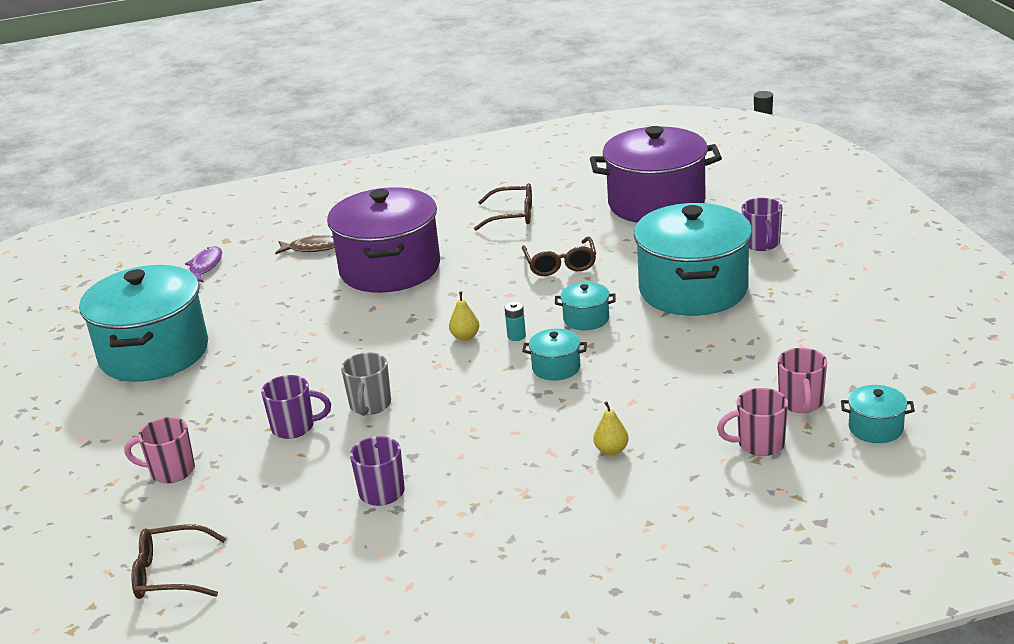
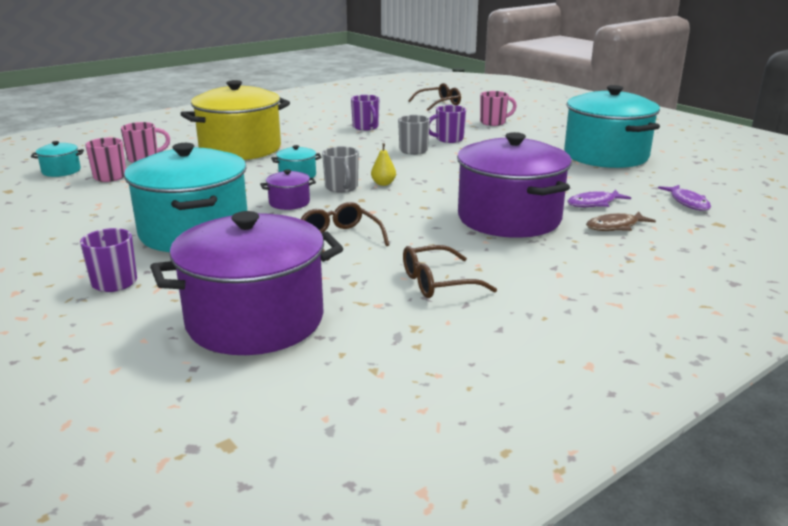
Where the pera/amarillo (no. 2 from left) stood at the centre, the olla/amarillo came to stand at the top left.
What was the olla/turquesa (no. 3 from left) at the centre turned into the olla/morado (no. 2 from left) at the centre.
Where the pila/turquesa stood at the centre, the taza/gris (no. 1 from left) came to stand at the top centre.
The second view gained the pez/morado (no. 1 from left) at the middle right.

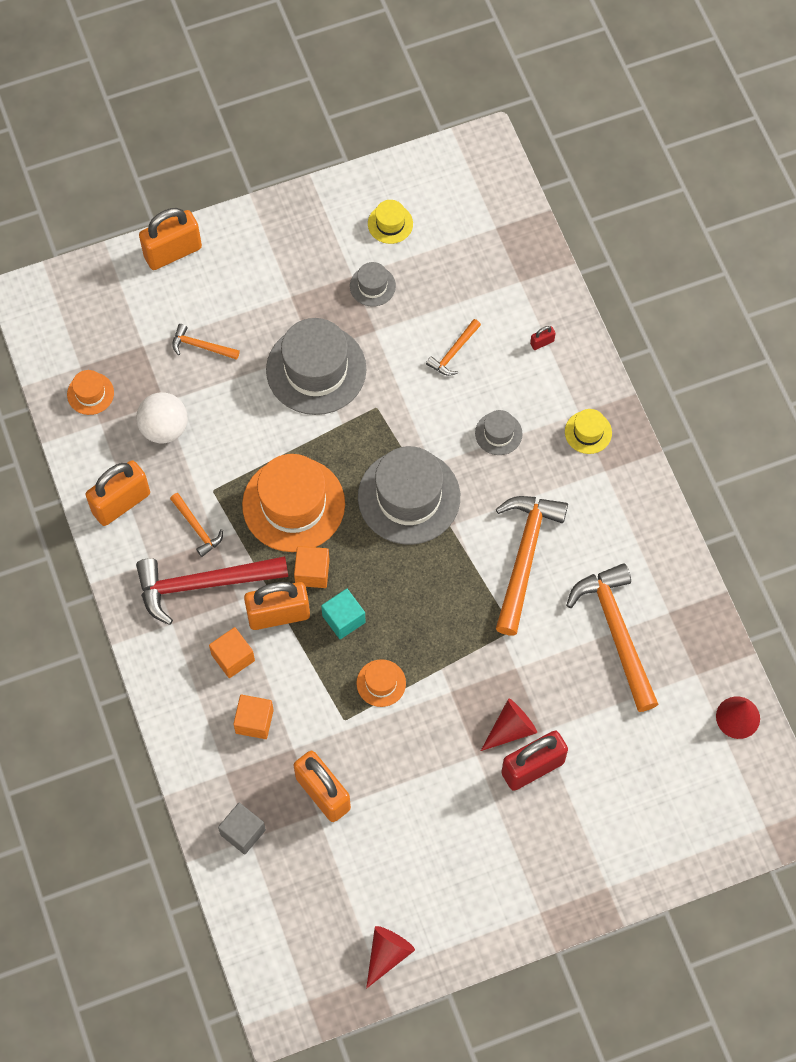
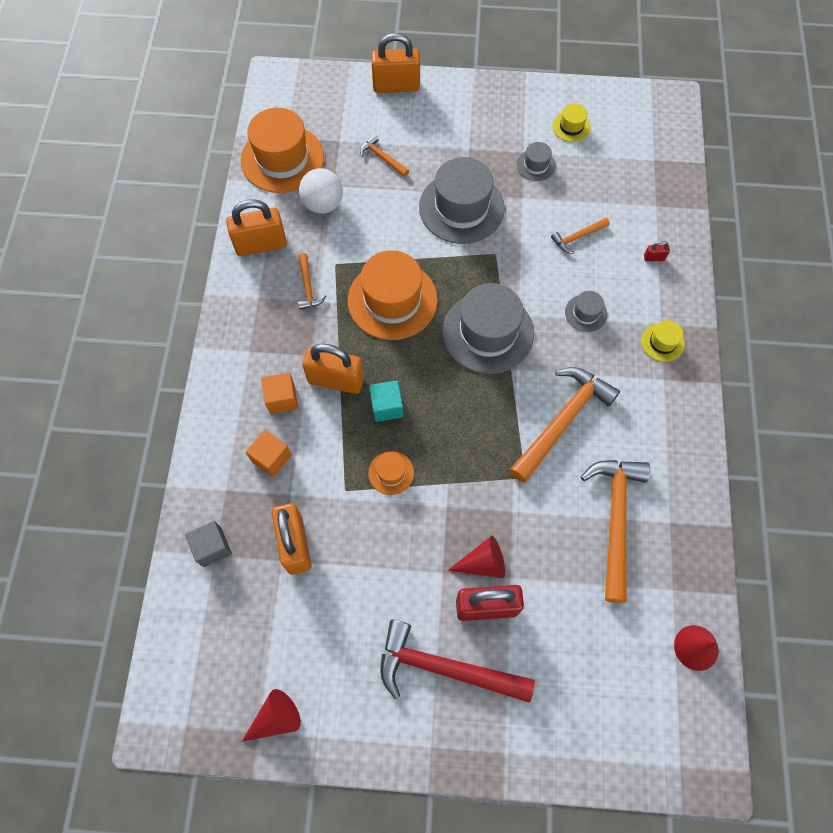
The size of the sombrero/naranja (no. 1 from left) at the middle left changed by a factor of 2.14.
The martillo/rojo ended up elsewhere, having gone from the middle left to the bottom centre.
The second view lost the cubo/naranja (no. 3 from left) at the centre.

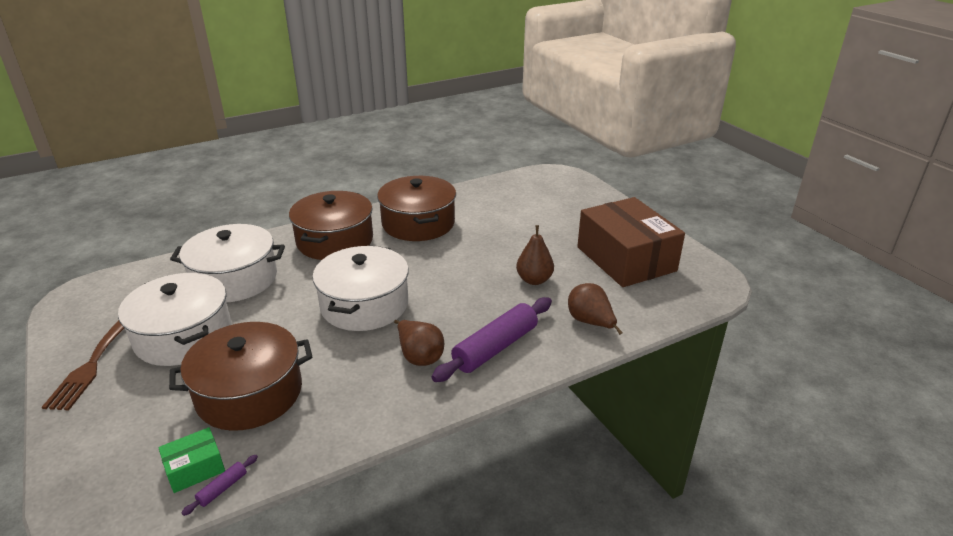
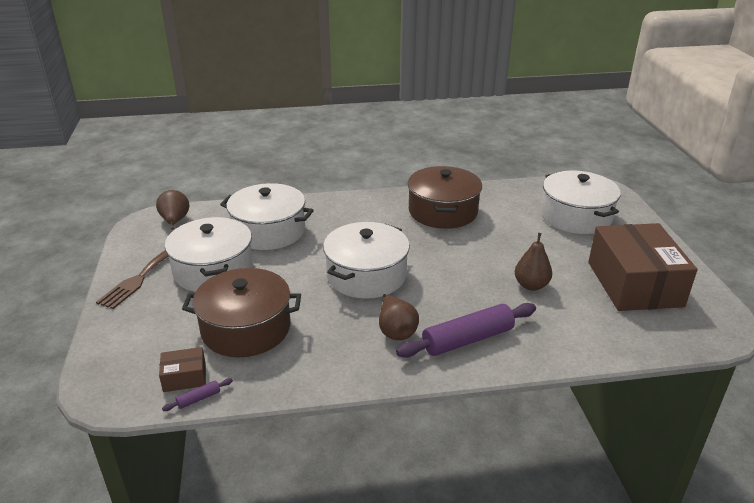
The pera/marrón (no. 3 from left in the first image) ended up elsewhere, having gone from the centre to the middle left.
What was the caja/verde at the bottom left turned into the caja/marrón (no. 1 from left) at the bottom left.
The second view gained the olla/blanco (no. 4 from left) at the middle right.
The second view lost the olla/marrón (no. 2 from left) at the centre.

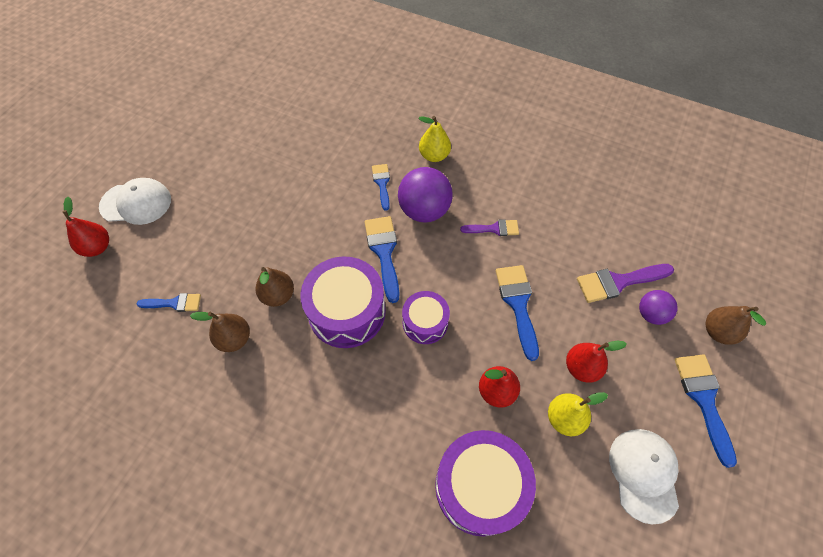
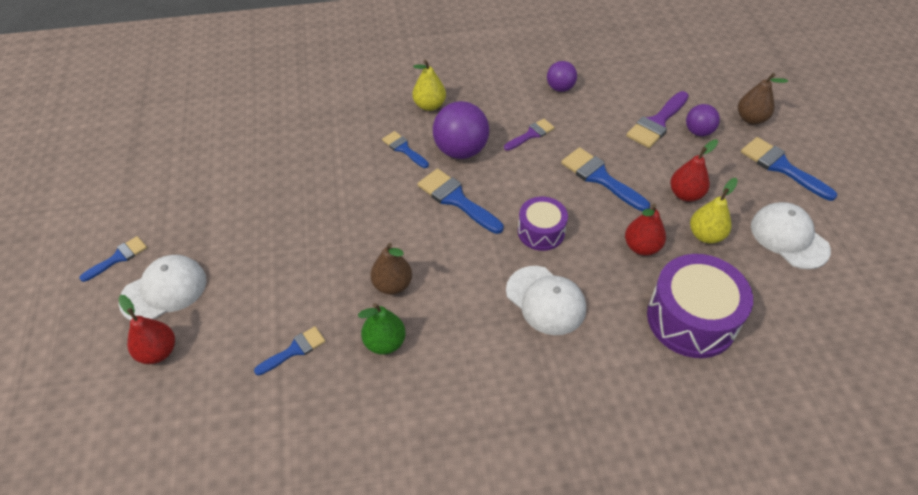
The second view gained the pincel/azul (no. 1 from left) at the middle left.
What was the pera/marrón (no. 1 from left) at the middle left turned into the pera/verde at the centre.
The second view gained the gorra/blanco (no. 2 from left) at the centre.
The second view gained the pelota/morado (no. 2 from left) at the top centre.
The second view lost the tambor/morado (no. 1 from left) at the centre.

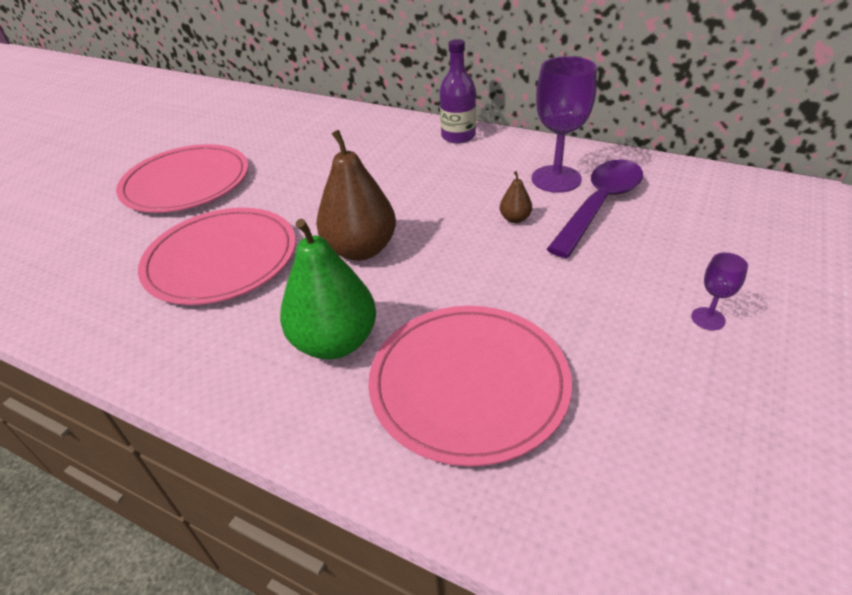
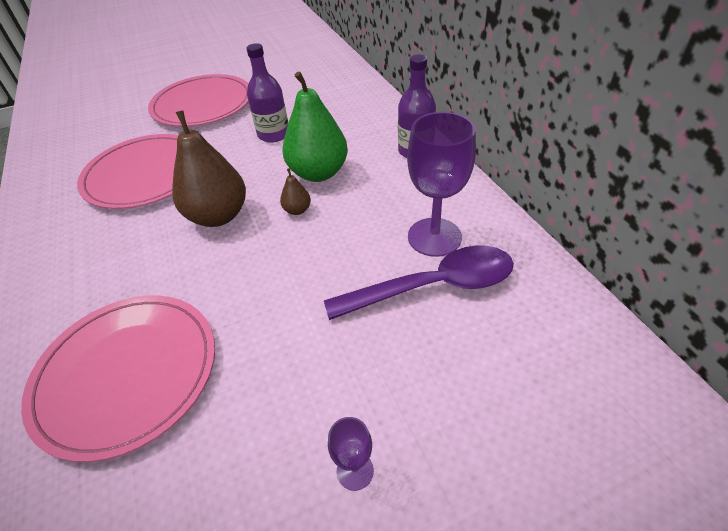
The second view gained the botella/morado (no. 1 from left) at the top centre.
The pera/marrón (no. 2 from left) ended up elsewhere, having gone from the top centre to the centre.
The pera/verde ended up elsewhere, having gone from the centre to the top centre.

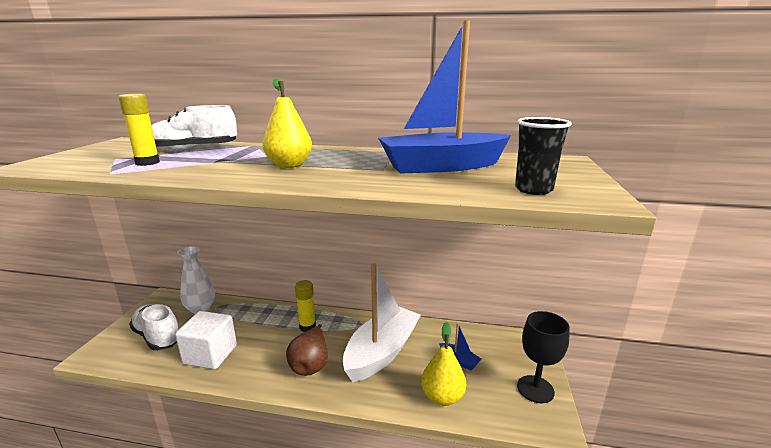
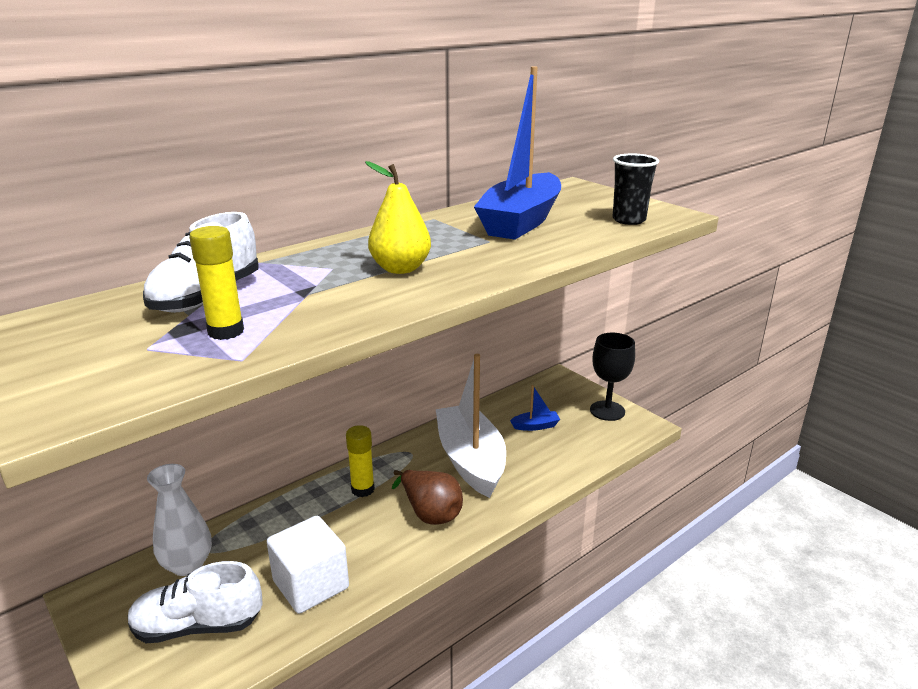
The second view lost the pera/amarillo (no. 2 from left) at the bottom centre.

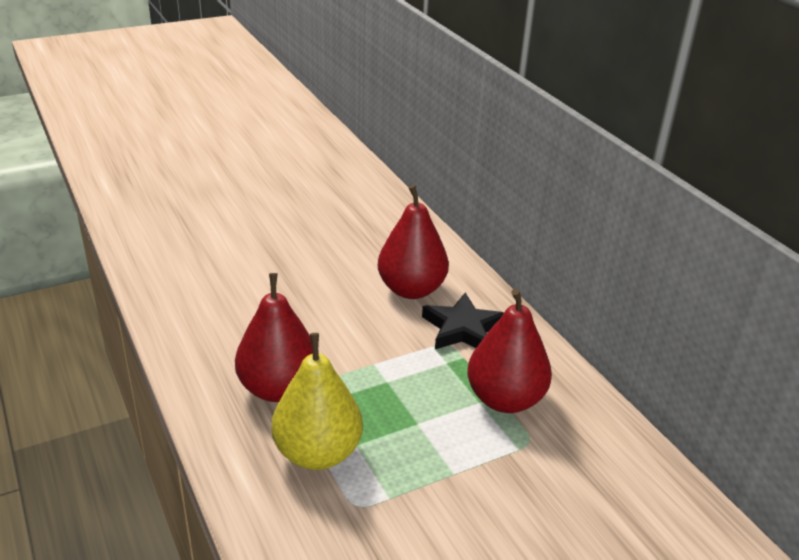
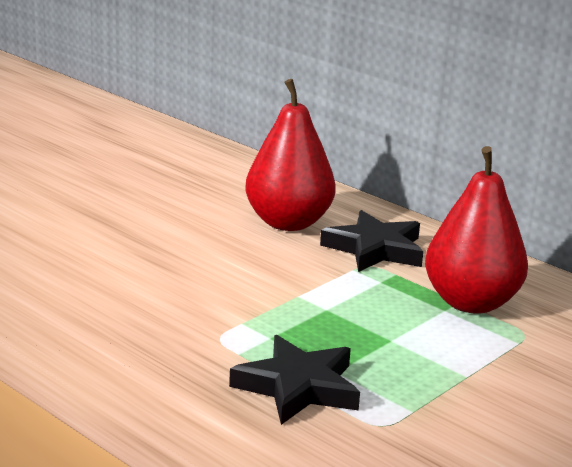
Where the pera/amarillo stood at the bottom centre, the estrella/negro (no. 1 from left) came to stand at the bottom centre.
The second view lost the pera/rojo (no. 1 from left) at the centre.

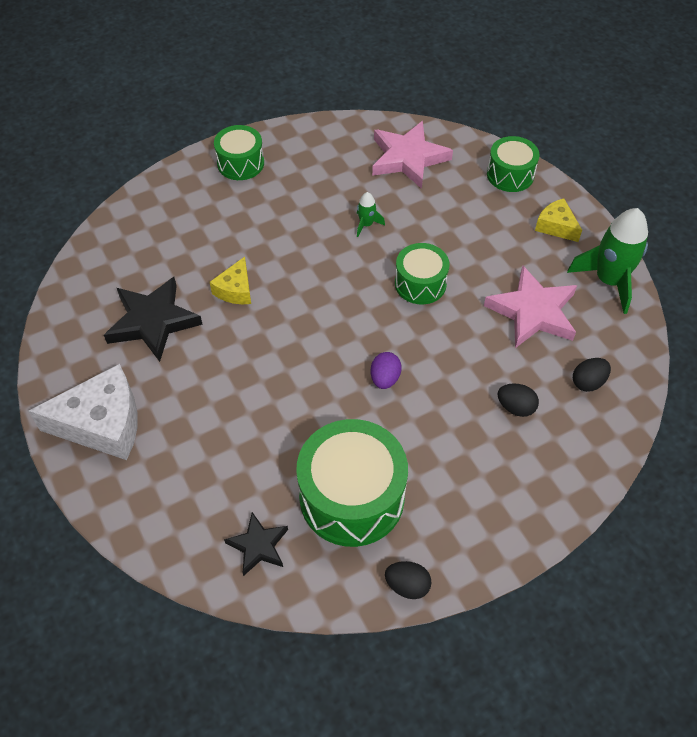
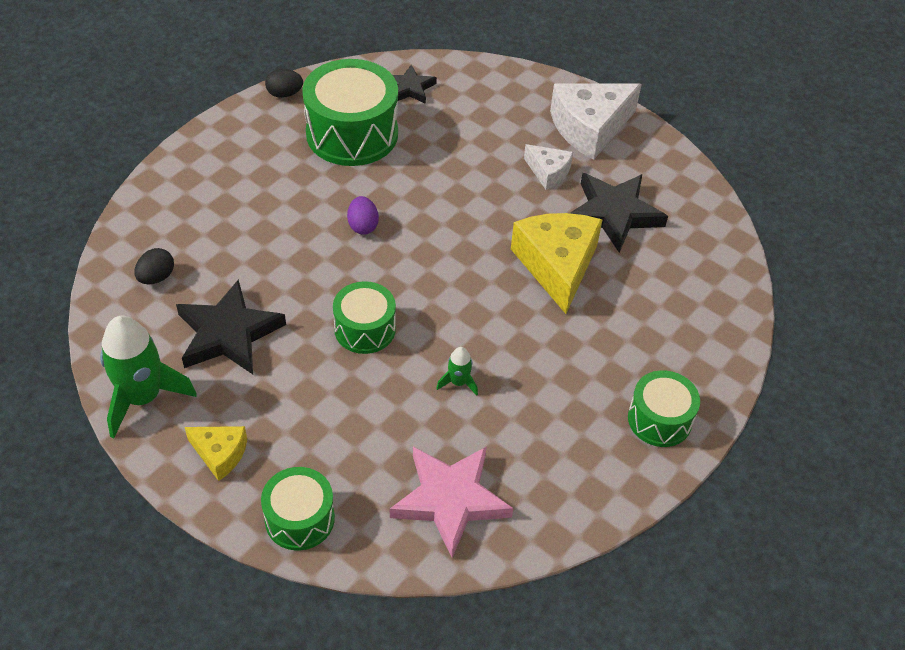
What was the estrella/rosa (no. 2 from left) at the middle right turned into the estrella/negro (no. 1 from left) at the middle left.
The size of the queso/amarillo (no. 1 from left in the first image) at the middle left changed by a factor of 1.89.
The second view gained the queso/blanco (no. 1 from left) at the top centre.
The second view lost the huevo/negro (no. 2 from left) at the middle right.

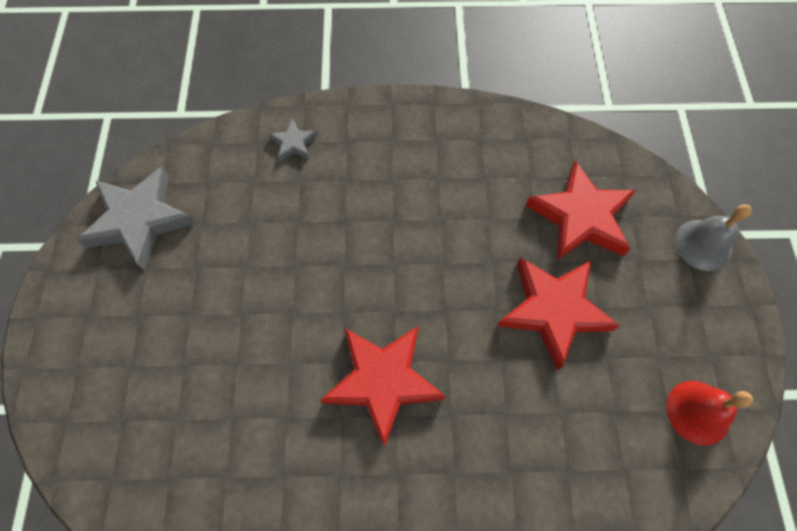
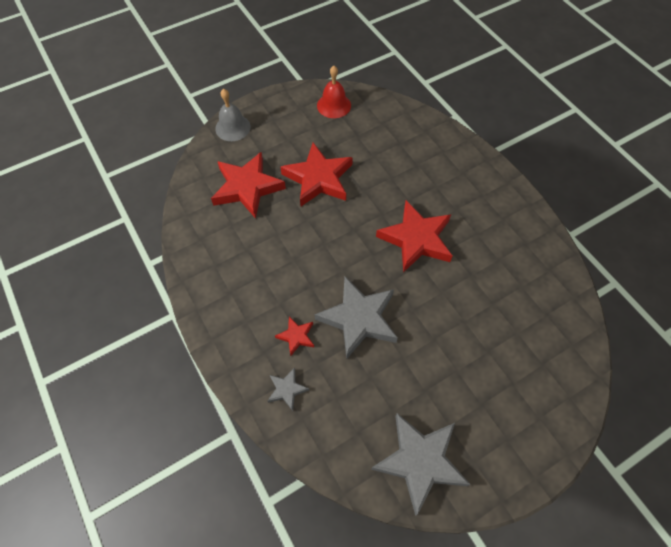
The second view gained the estrella/rojo (no. 2 from left) at the centre.
The second view gained the estrella/gris (no. 2 from left) at the centre.

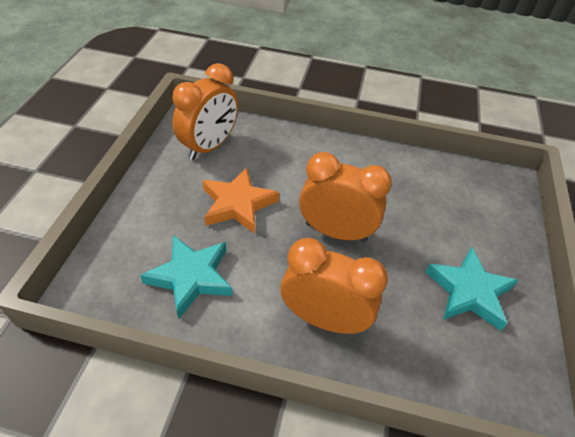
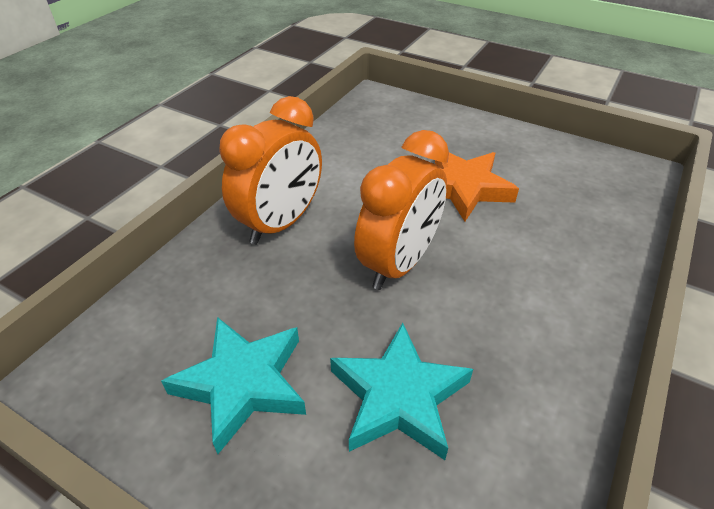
The estrella/turquesa (no. 1 from left in the first image) ended up elsewhere, having gone from the middle left to the bottom centre.
The second view lost the despertador/naranja (no. 1 from left) at the top centre.

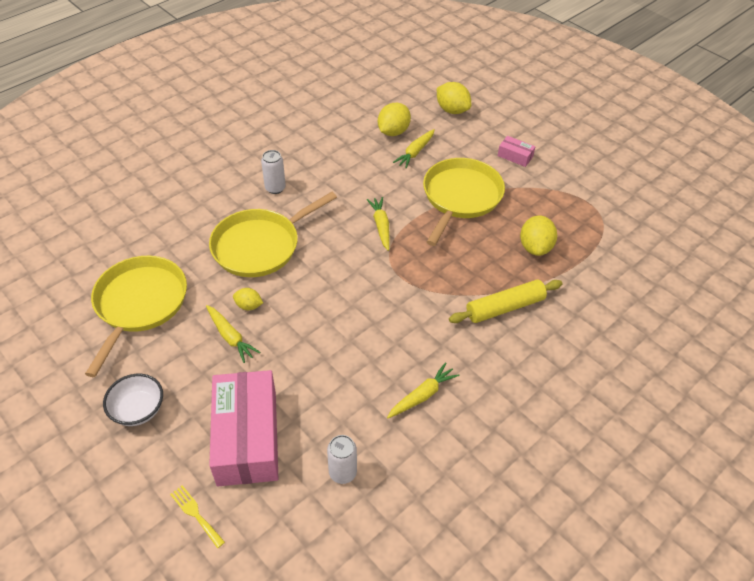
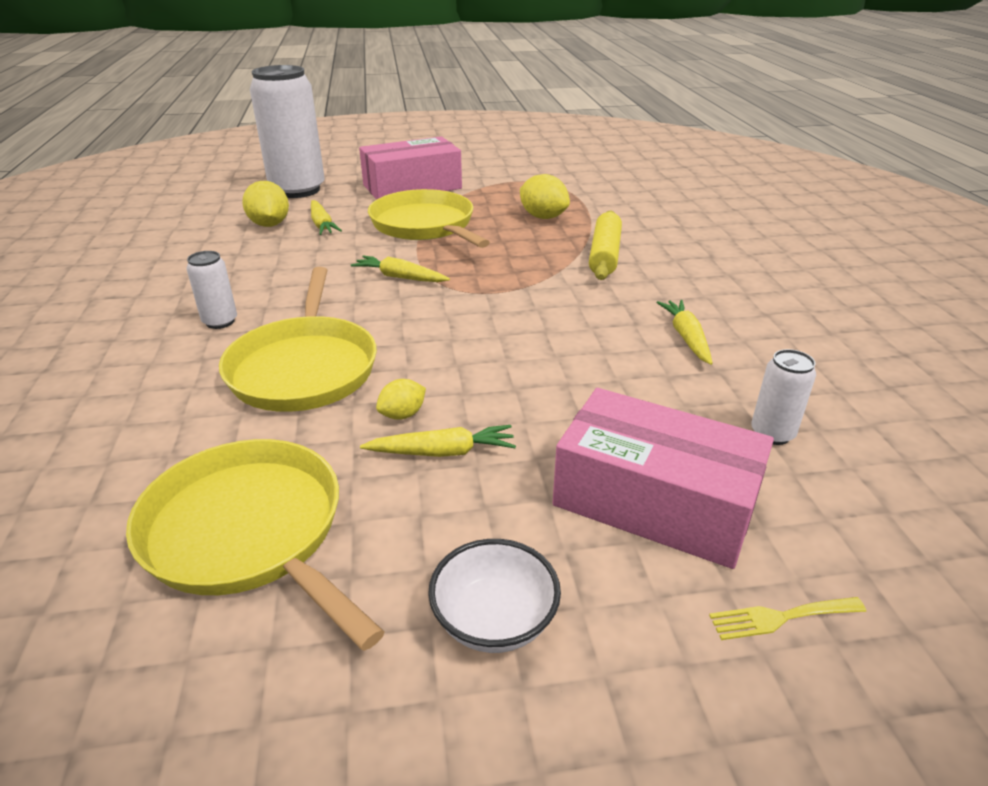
Where the limón/amarillo (no. 3 from left) stood at the top centre, the lata/blanco (no. 2 from left) came to stand at the top left.
The size of the caja/rosa (no. 2 from left in the first image) at the top right changed by a factor of 2.33.

